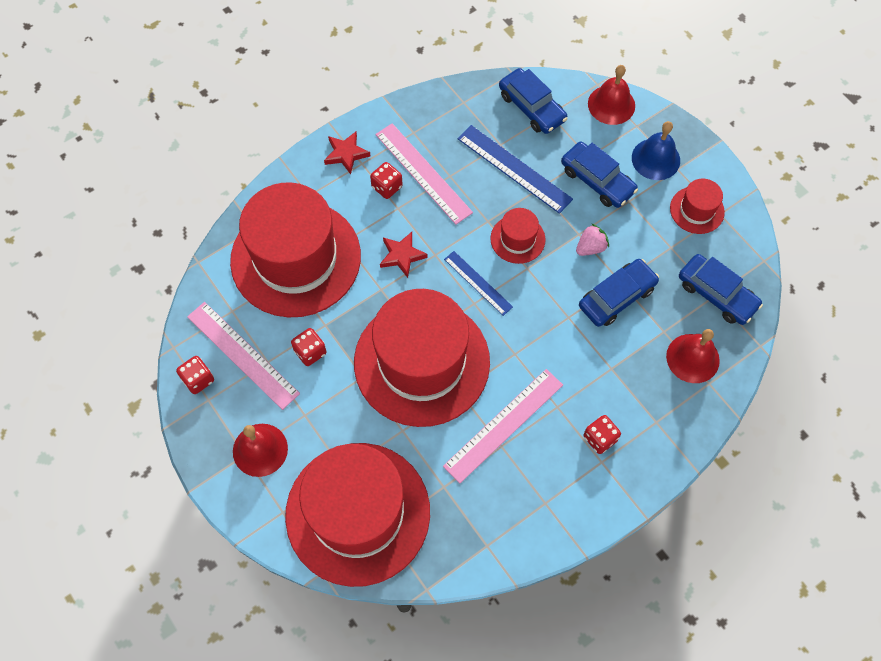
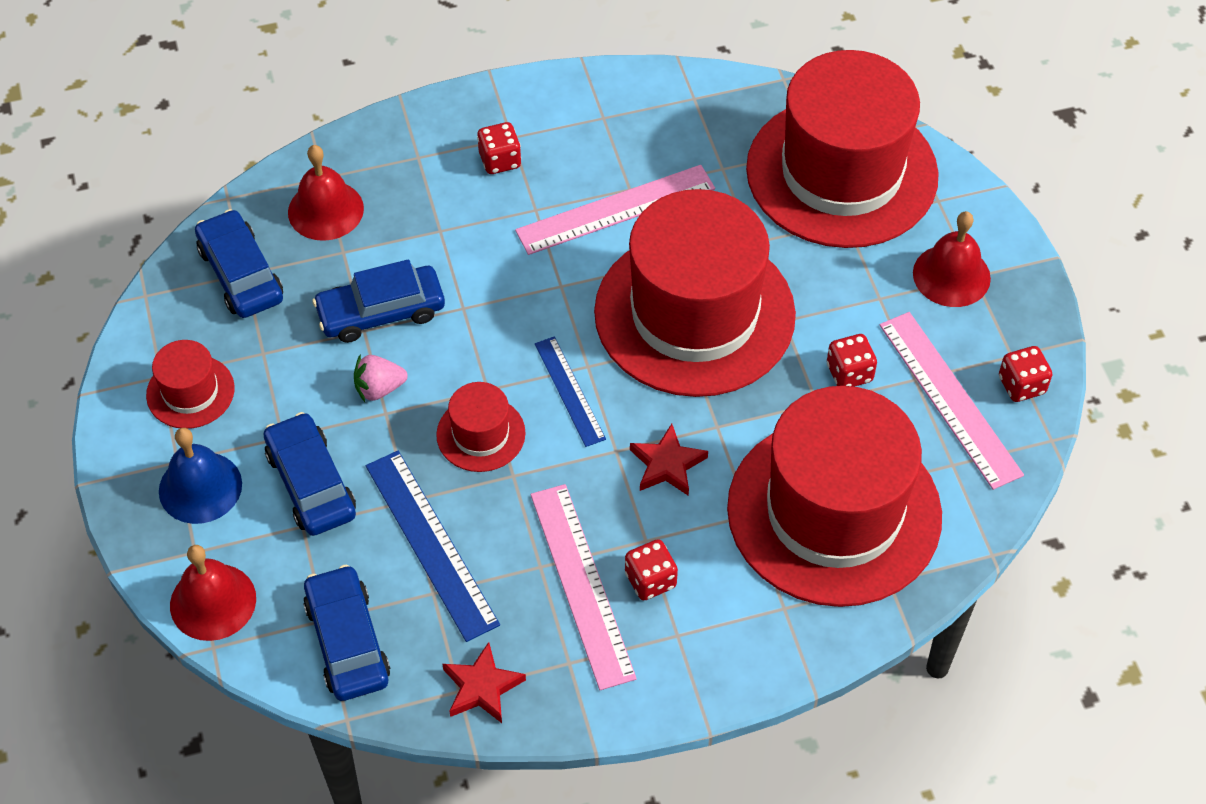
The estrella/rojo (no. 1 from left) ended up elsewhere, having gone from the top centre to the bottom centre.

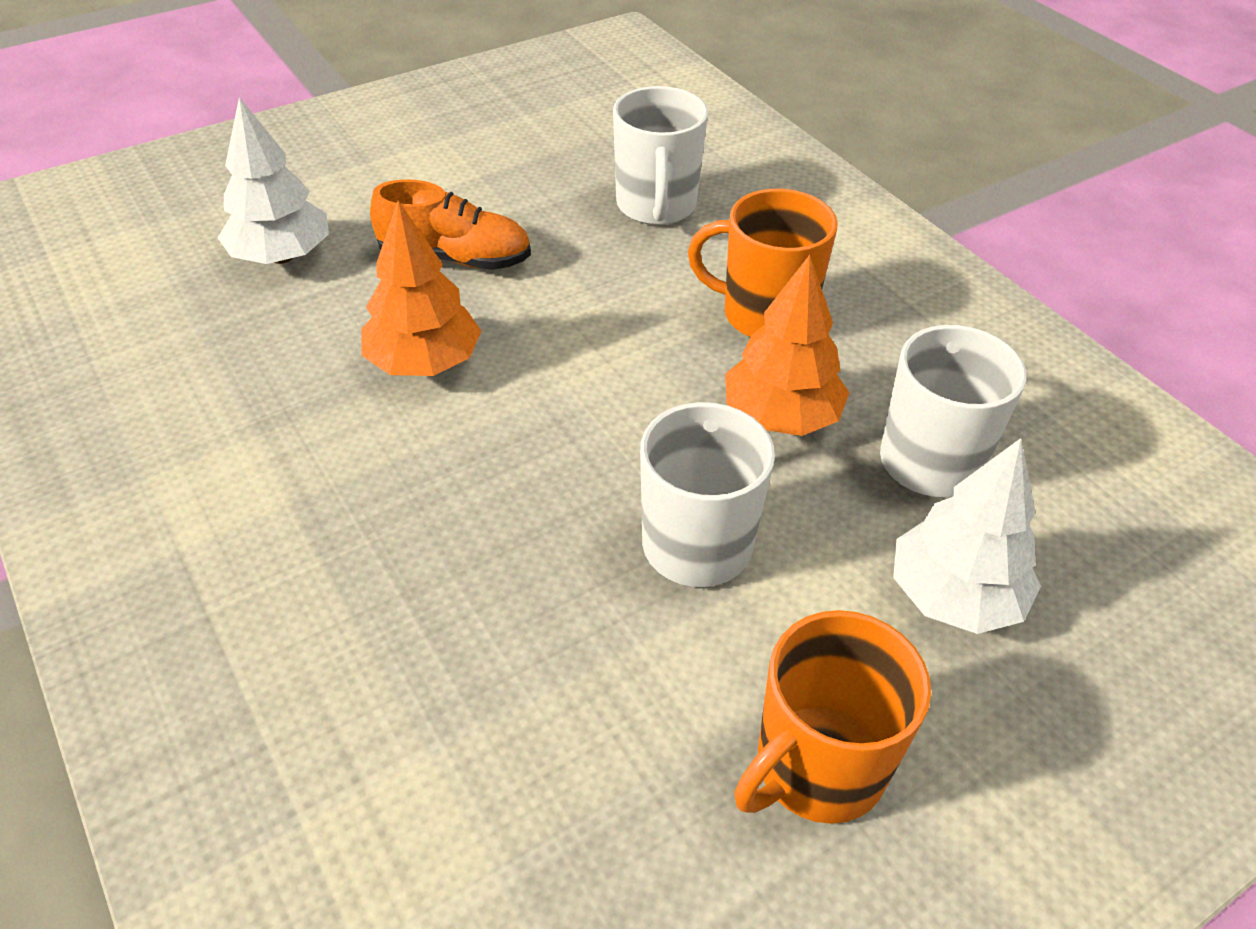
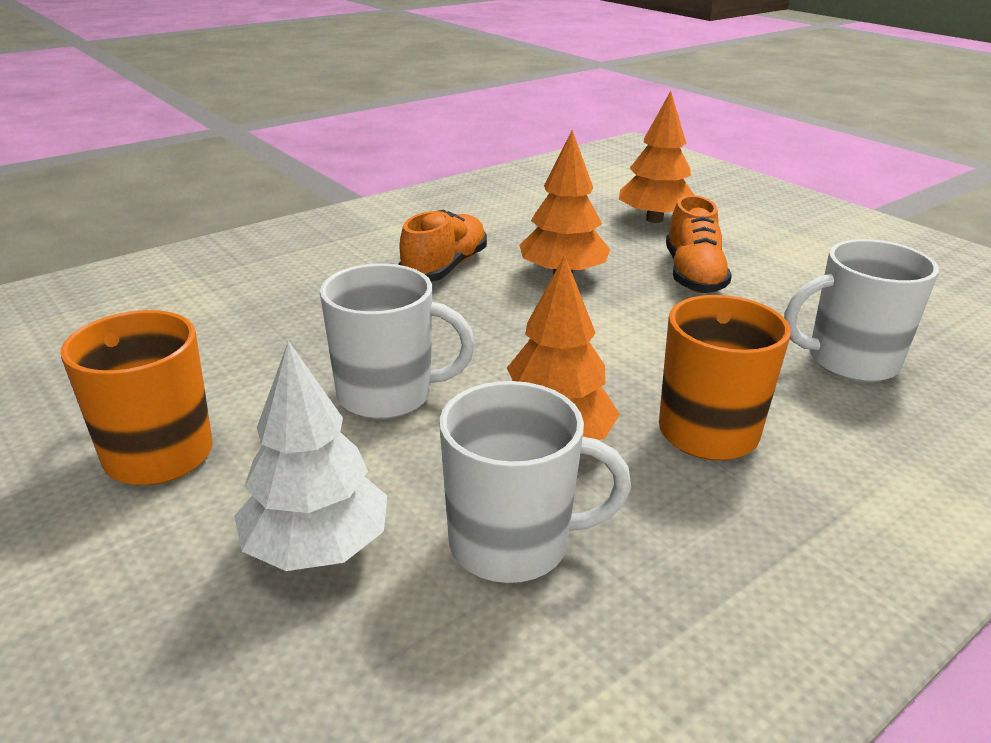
The second view gained the zapato/naranja (no. 1 from left) at the top centre.
What was the árbol/blanco (no. 1 from left) at the top left turned into the árbol/naranja (no. 3 from left) at the top centre.

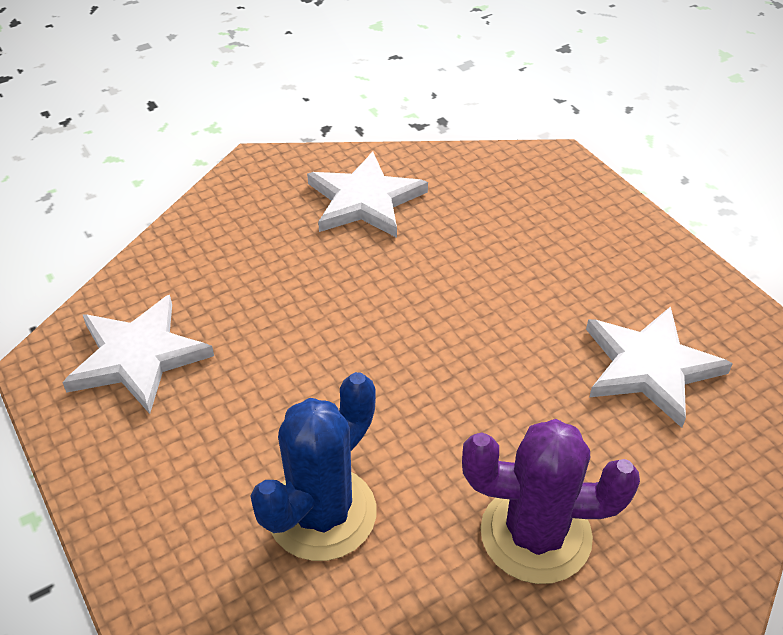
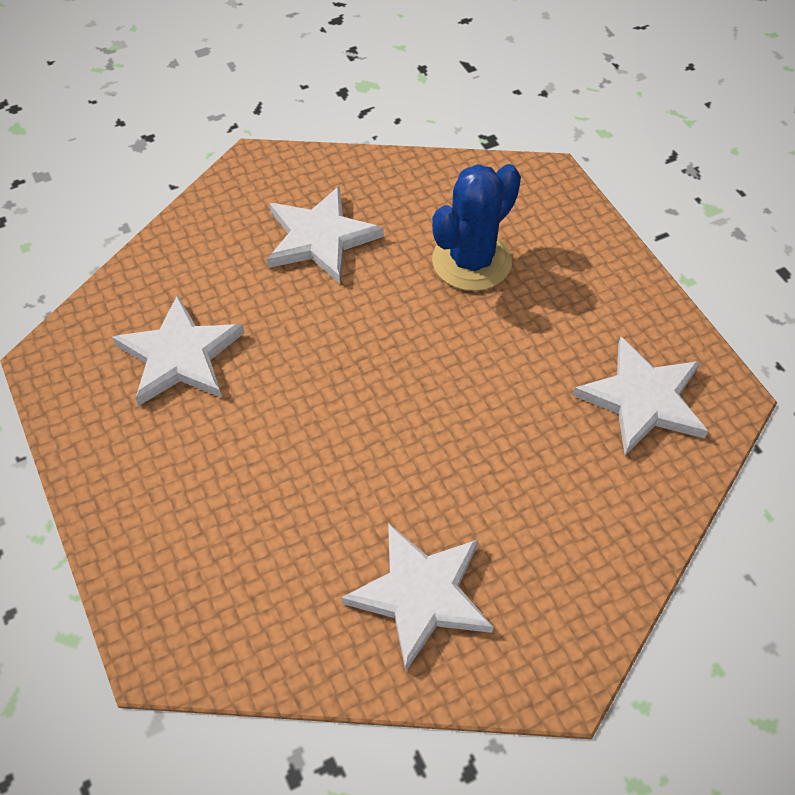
Where the cactus/morado stood at the bottom right, the estrella/blanco (no. 2 from left) came to stand at the top centre.

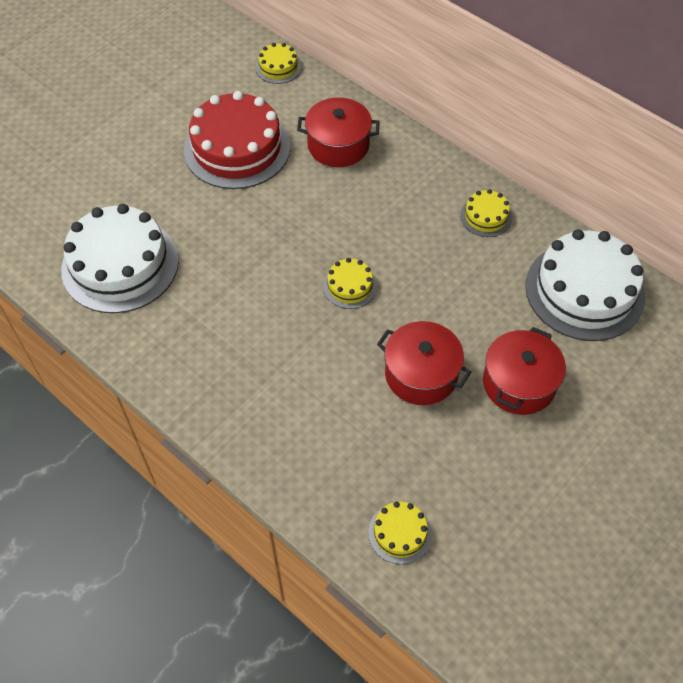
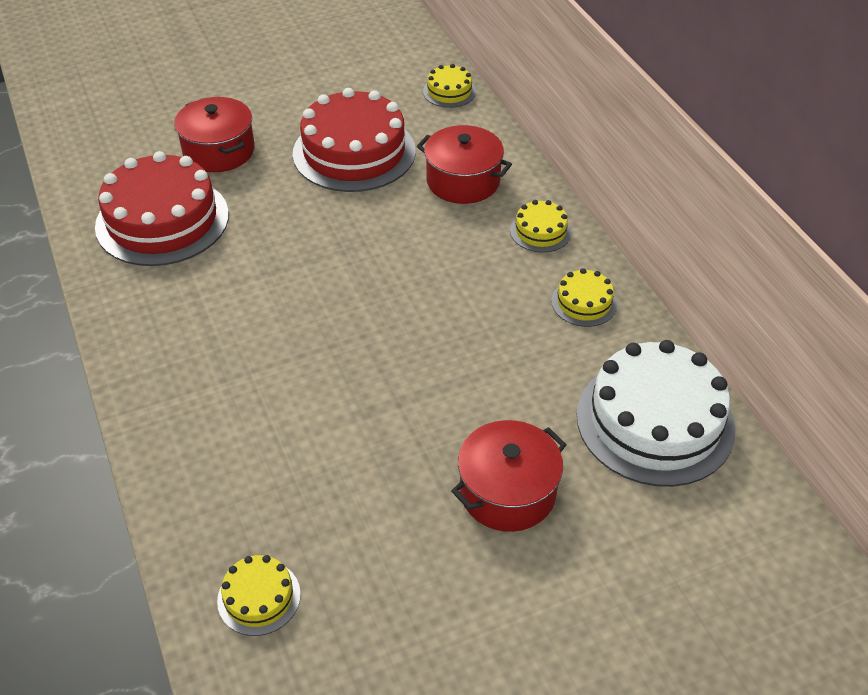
What was the tarta/blanco (no. 1 from left) at the middle left turned into the tarta/rojo (no. 1 from left) at the top left.
The olla/rojo (no. 2 from left in the first image) ended up elsewhere, having gone from the centre to the top left.
The tarta/amarillo (no. 2 from left in the first image) ended up elsewhere, having gone from the centre to the top centre.

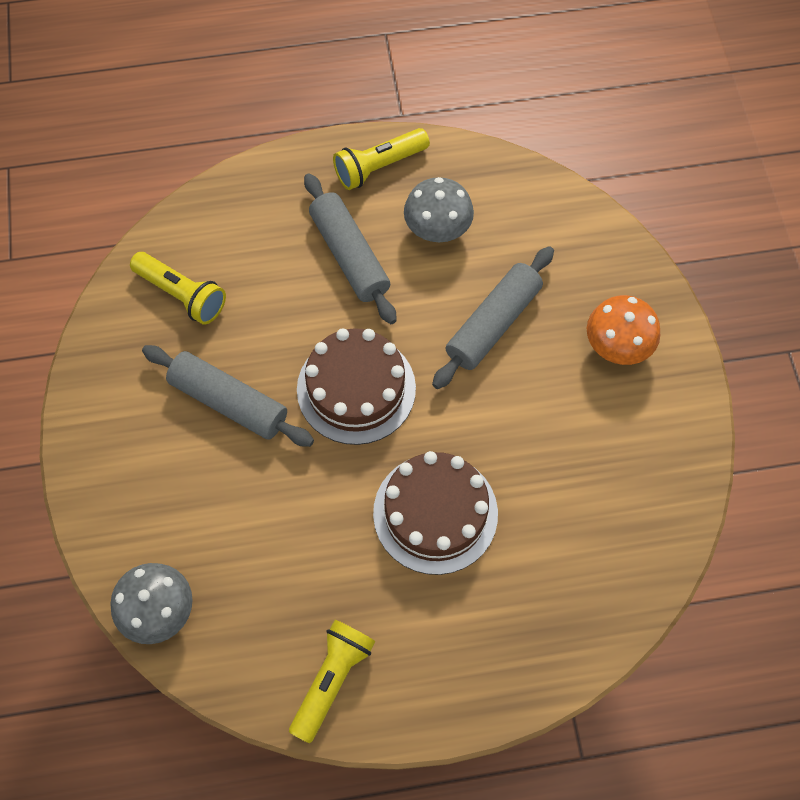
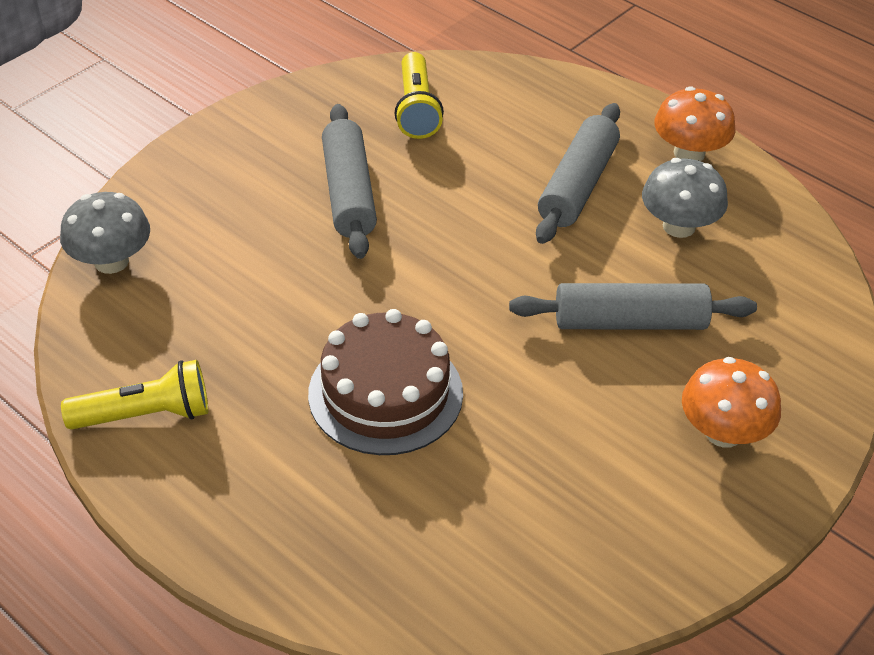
Where the lámpara de mano/amarillo (no. 3 from left) stood at the top centre, the seta/naranja (no. 1 from left) came to stand at the top right.
The second view lost the tarta/marrón (no. 1 from left) at the centre.

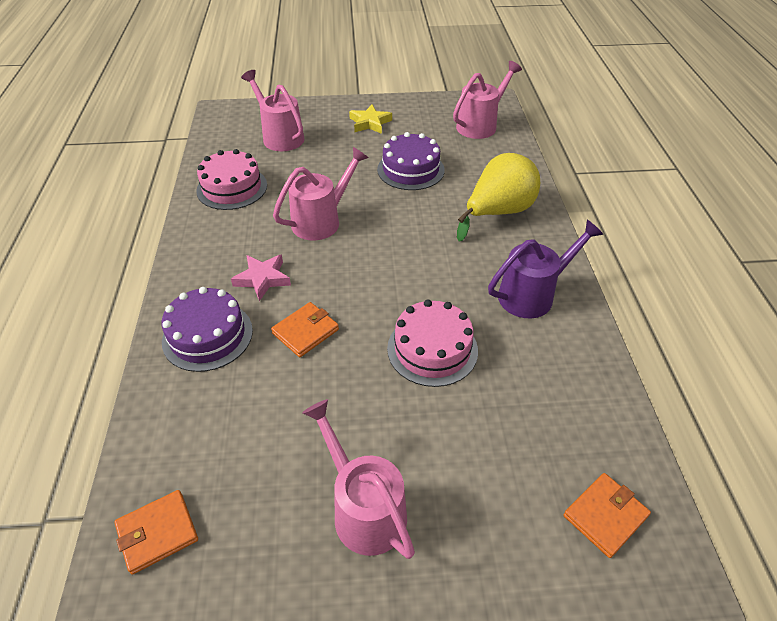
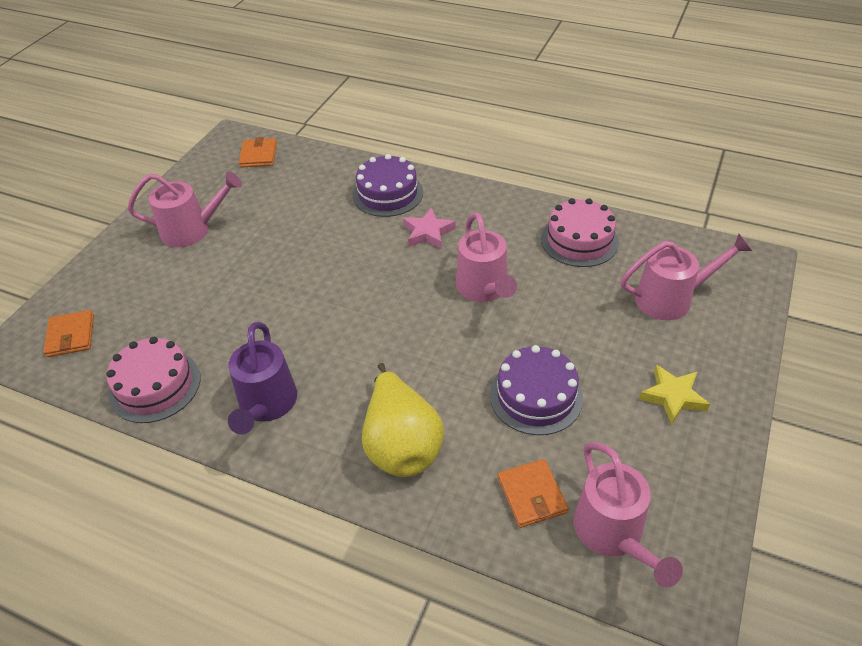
The tarta/rosa (no. 2 from left in the first image) ended up elsewhere, having gone from the centre to the middle left.
The cartera/naranja (no. 2 from left in the first image) ended up elsewhere, having gone from the centre to the bottom centre.

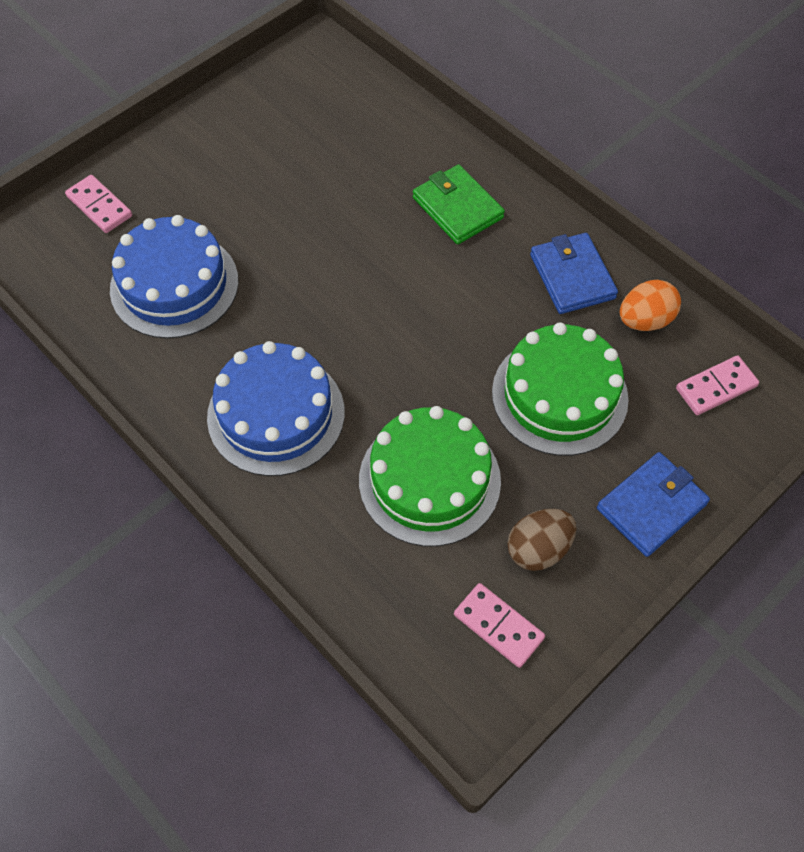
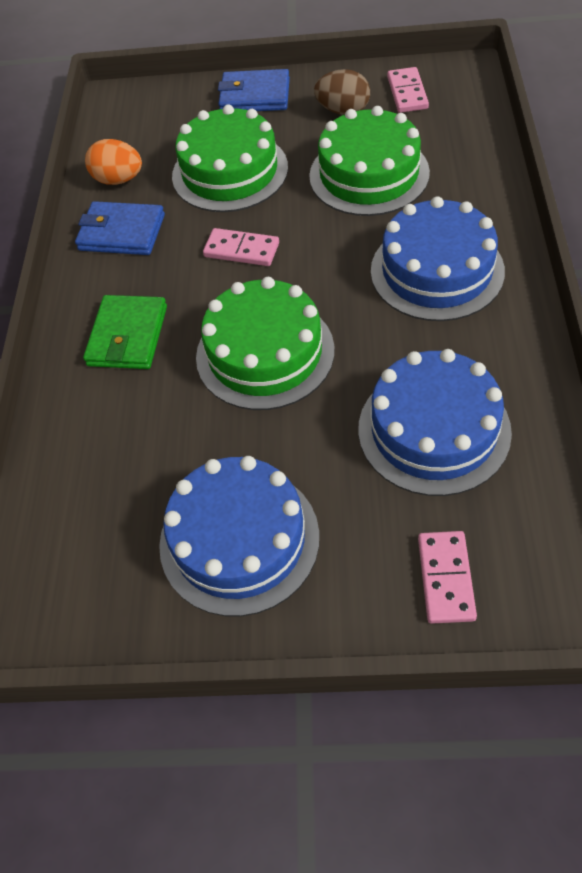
The cartera/azul (no. 1 from left) at the top right ended up facing another way, 75 degrees clockwise from before.
The second view gained the tarta/azul (no. 1 from left) at the centre.
The second view gained the tarta/verde (no. 2 from left) at the centre.
The ficha de dominó/rosa (no. 3 from left in the first image) ended up elsewhere, having gone from the middle right to the top centre.

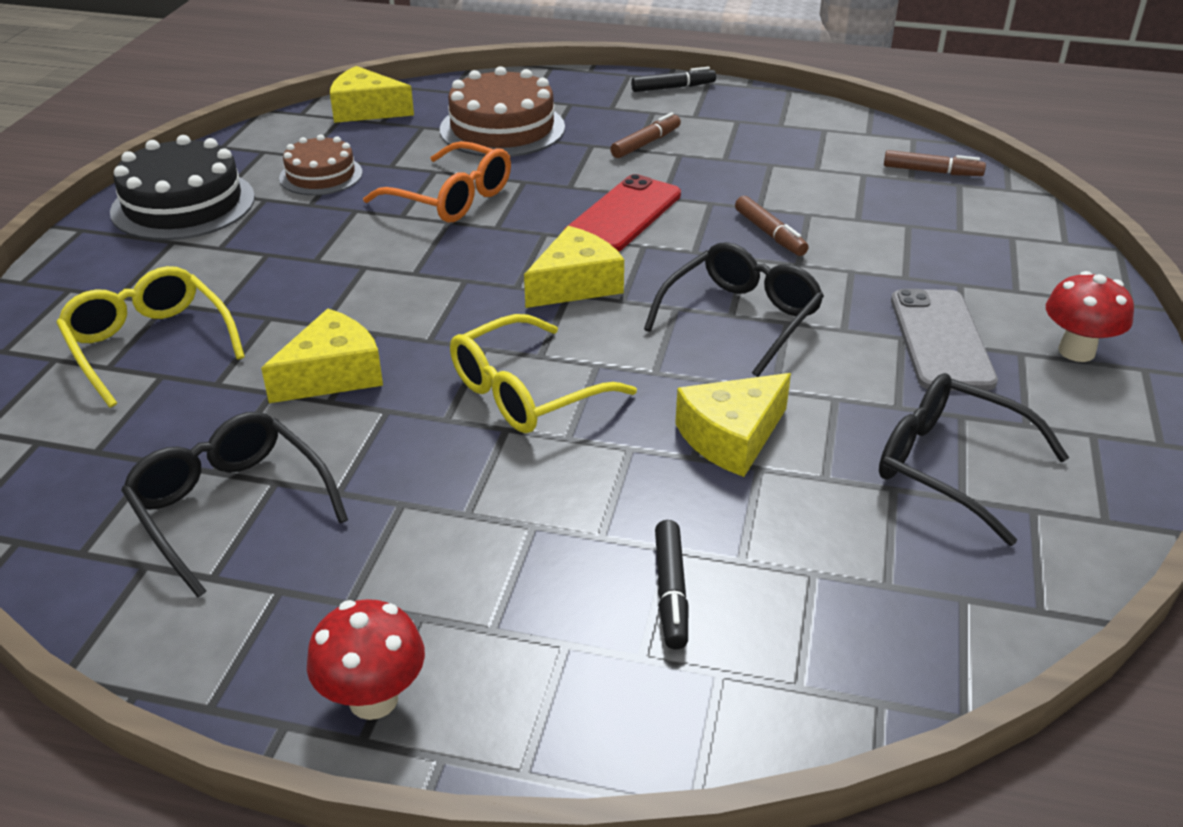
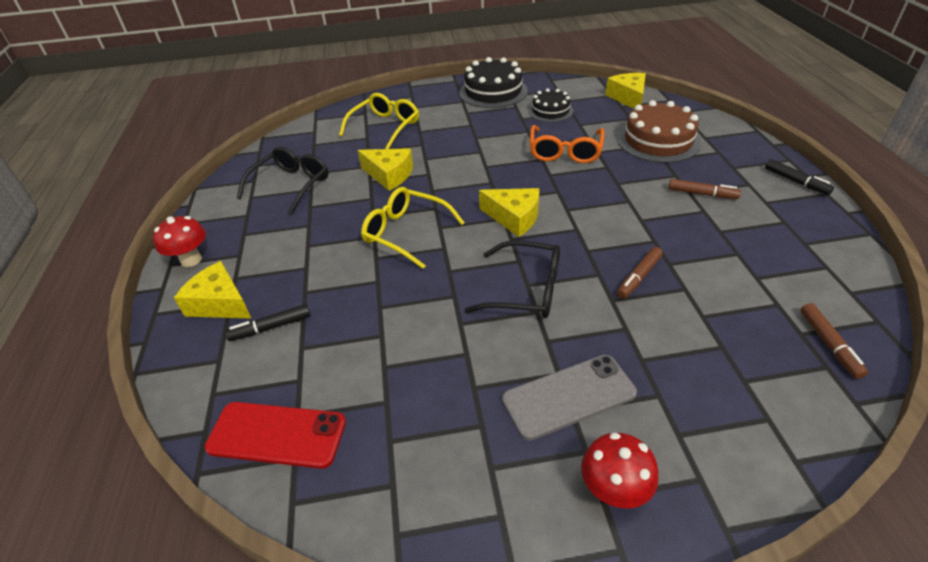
The queso/amarillo (no. 4 from left in the first image) ended up elsewhere, having gone from the centre to the middle left.
The móvil/rojo ended up elsewhere, having gone from the top centre to the bottom left.
What was the tarta/marrón (no. 1 from left) at the top left turned into the tarta/negro (no. 2 from left) at the top centre.
The second view lost the gafas/negro (no. 3 from left) at the middle right.

